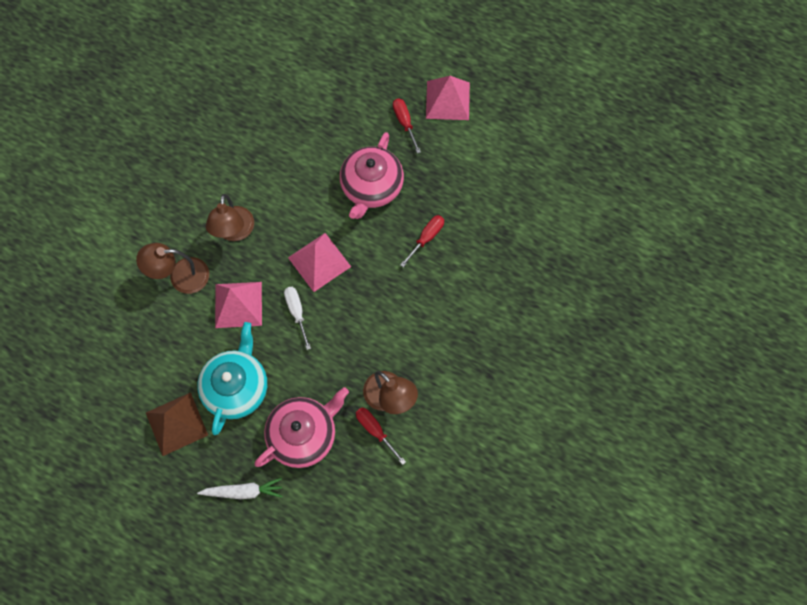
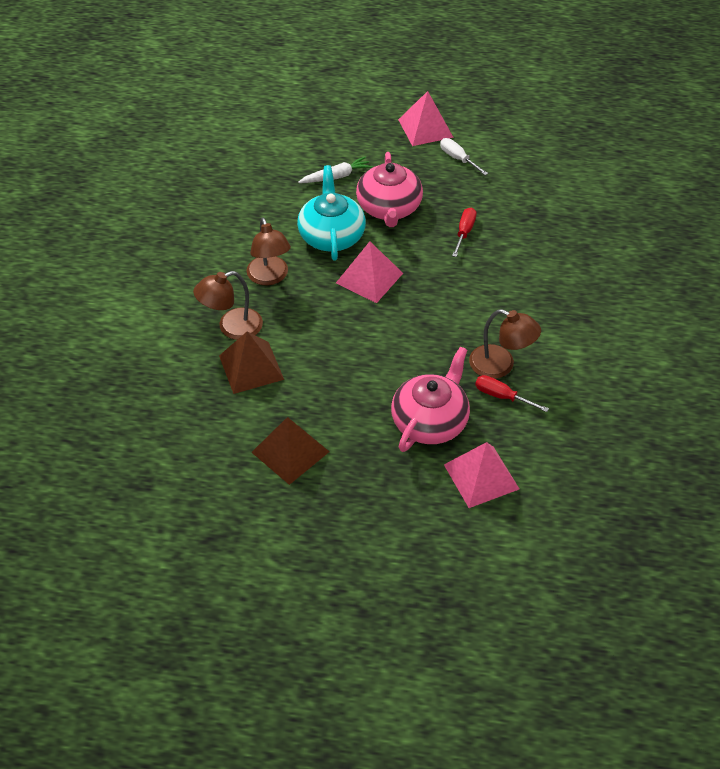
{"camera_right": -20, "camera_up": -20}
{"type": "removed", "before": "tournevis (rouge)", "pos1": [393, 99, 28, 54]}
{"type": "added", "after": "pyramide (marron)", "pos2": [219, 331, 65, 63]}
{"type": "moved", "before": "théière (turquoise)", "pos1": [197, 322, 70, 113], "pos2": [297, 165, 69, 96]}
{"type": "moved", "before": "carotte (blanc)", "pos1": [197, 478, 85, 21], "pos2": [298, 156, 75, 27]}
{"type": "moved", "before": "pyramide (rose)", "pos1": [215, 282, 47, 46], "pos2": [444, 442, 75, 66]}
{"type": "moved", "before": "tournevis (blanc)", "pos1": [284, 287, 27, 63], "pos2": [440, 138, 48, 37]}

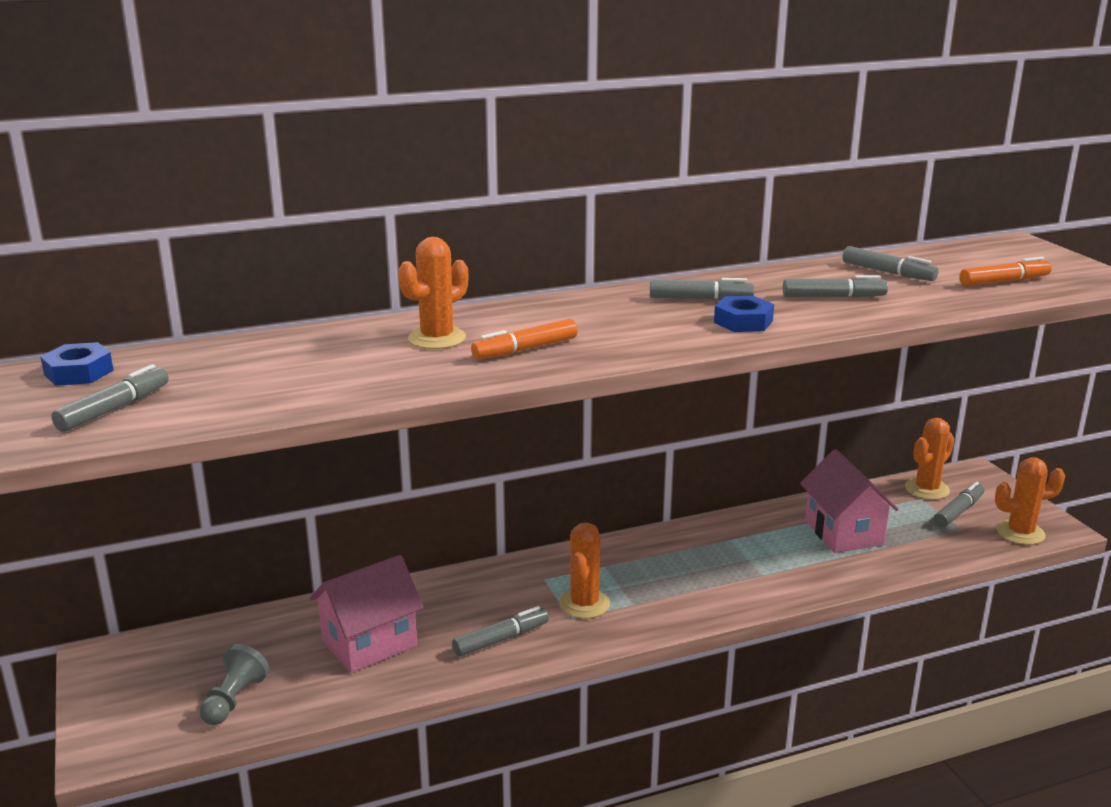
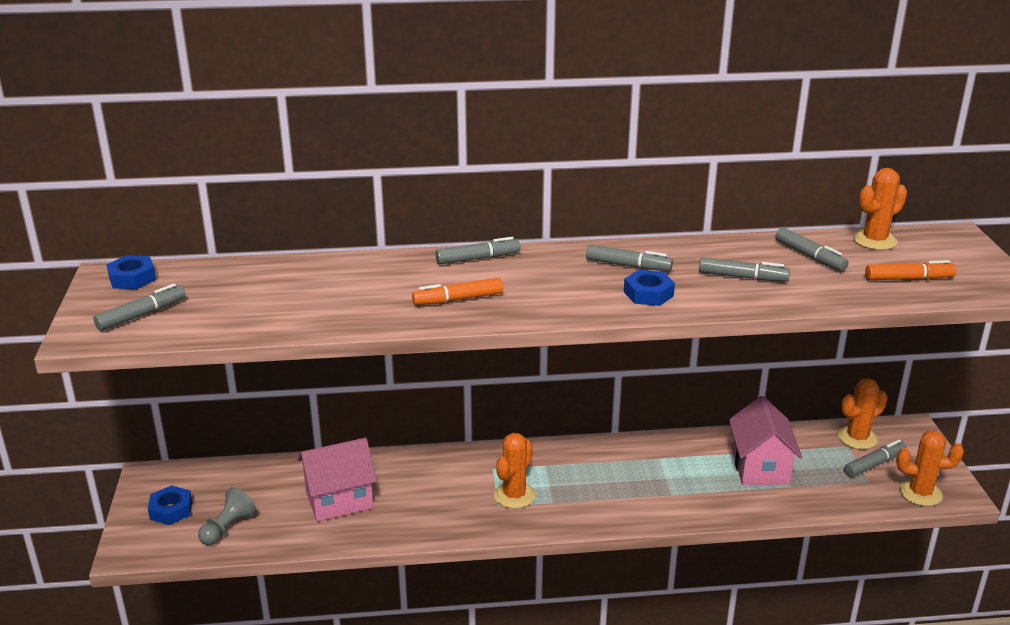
{"camera_right": 15, "camera_up": 5}
{"type": "added", "after": "écrou (bleu)", "pos2": [148, 485, 44, 40]}
{"type": "moved", "before": "cactus (orange)", "pos1": [398, 237, 70, 112], "pos2": [853, 168, 54, 82]}
{"type": "moved", "before": "feutre (gris)", "pos1": [452, 606, 97, 50], "pos2": [436, 237, 85, 27]}

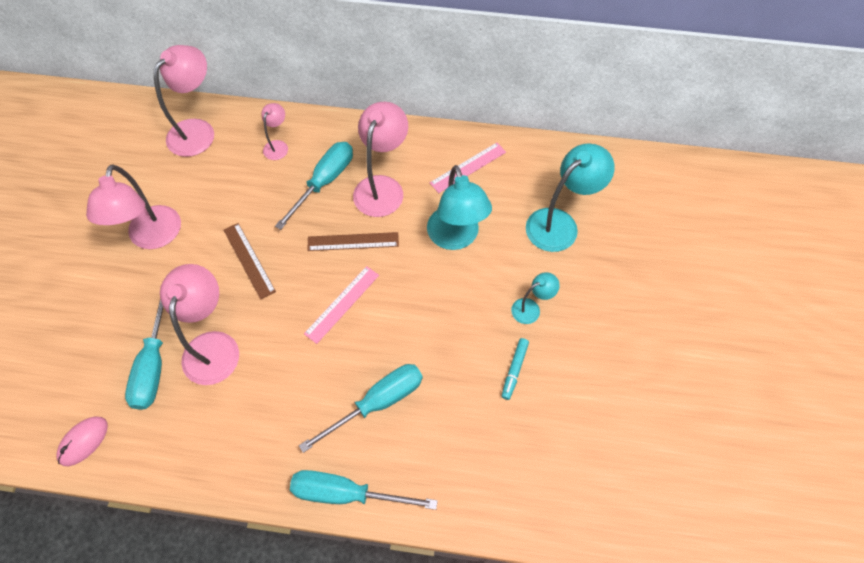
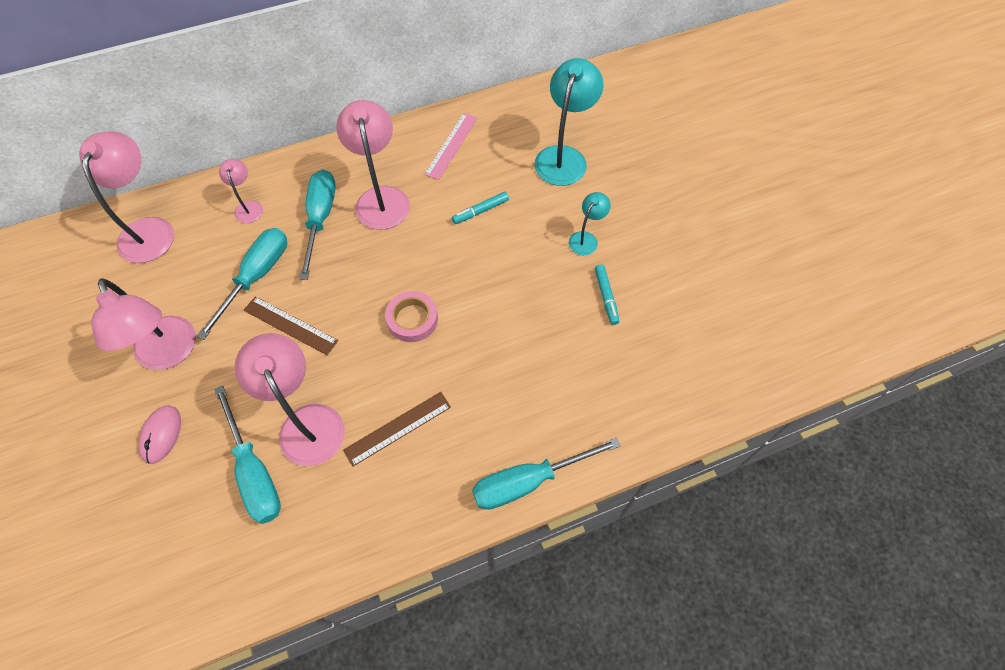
{"camera_right": -30, "camera_up": 0}
{"type": "moved", "before": "souris (rose)", "pos1": [56, 417, 52, 49], "pos2": [138, 405, 43, 59]}
{"type": "moved", "before": "tournevis (turquoise)", "pos1": [299, 364, 124, 89], "pos2": [197, 228, 90, 112]}
{"type": "moved", "before": "règle (marron)", "pos1": [307, 232, 92, 19], "pos2": [343, 392, 108, 75]}
{"type": "replaced", "before": "règle (rose)", "after": "ruban adhésif (rose)", "pos1": [304, 266, 75, 78], "pos2": [385, 291, 53, 51]}
{"type": "replaced", "before": "lampe (turquoise)", "after": "feutre (turquoise)", "pos1": [427, 165, 65, 85], "pos2": [452, 192, 57, 32]}

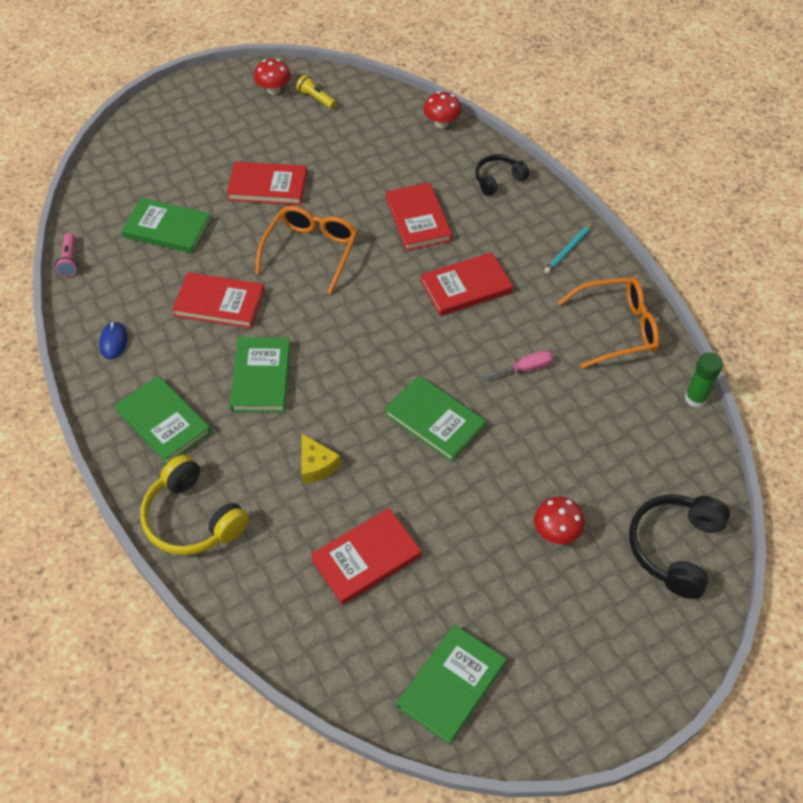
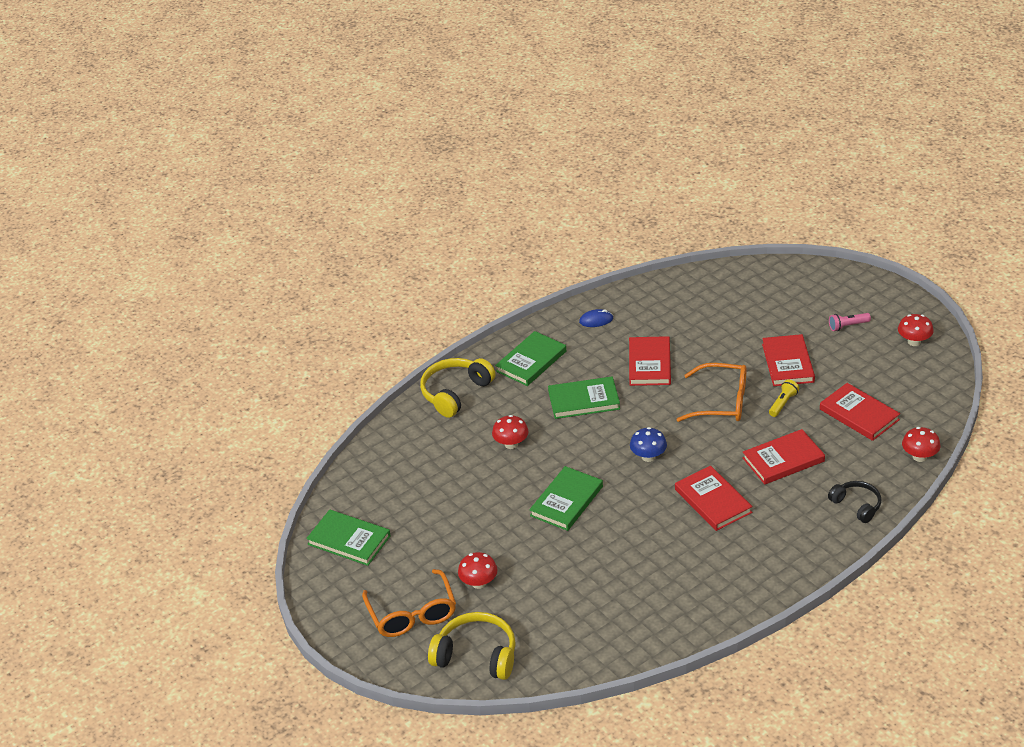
{"camera_right": 85, "camera_up": -15}
{"type": "removed", "before": "livre (vert)", "pos1": [121, 198, 91, 55]}
{"type": "removed", "before": "tournevis (rose)", "pos1": [481, 350, 72, 30]}
{"type": "removed", "before": "crayon (turquoise)", "pos1": [544, 222, 50, 51]}
{"type": "removed", "before": "bâton de colle (vert)", "pos1": [685, 352, 38, 56]}
{"type": "added", "after": "champignon (bleu)", "pos2": [630, 427, 37, 35]}
{"type": "moved", "before": "lampe de poche (rose)", "pos1": [55, 233, 23, 44], "pos2": [829, 313, 42, 18]}
{"type": "moved", "before": "lampe de poche (jaune)", "pos1": [296, 75, 40, 34], "pos2": [769, 380, 30, 37]}
{"type": "moved", "before": "livre (rouge)", "pos1": [310, 508, 112, 97], "pos2": [820, 383, 80, 58]}
{"type": "moved", "before": "lunettes (orange)", "pos1": [558, 277, 101, 91], "pos2": [362, 569, 94, 68]}
{"type": "replaced", "before": "fromage (jaune)", "after": "champignon (rouge)", "pos1": [301, 434, 40, 50], "pos2": [492, 415, 37, 34]}
{"type": "recoloured", "before": "casque audio (noir)", "after": "casque audio (jaune)", "pos1": [629, 494, 101, 105], "pos2": [428, 612, 88, 68]}

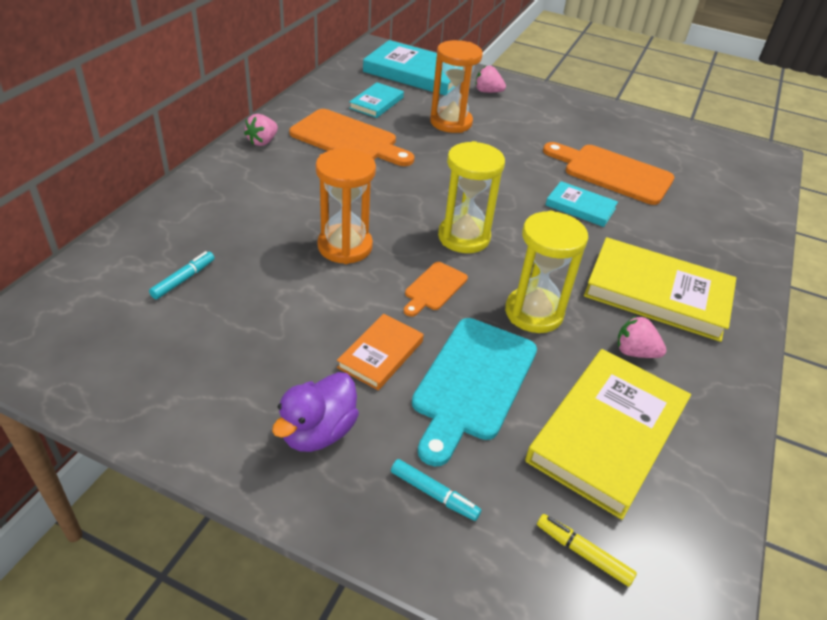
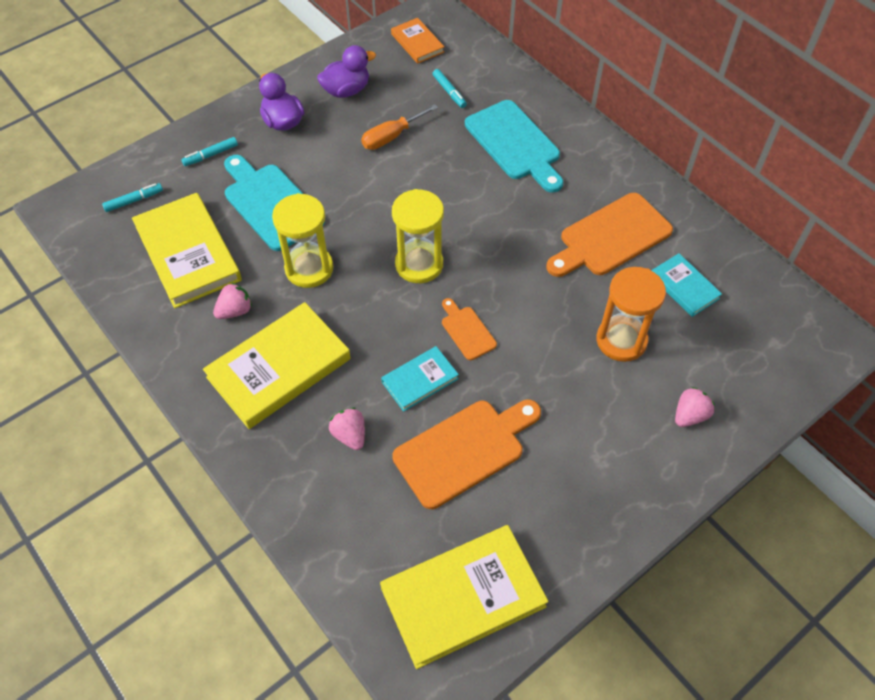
{"camera_right": 120, "camera_up": 15}
{"type": "removed", "before": "sablier (orange)", "pos1": [316, 148, 60, 116]}
{"type": "removed", "before": "livre (turquoise)", "pos1": [363, 40, 89, 55]}
{"type": "added", "after": "canard (violet)", "pos2": [317, 45, 59, 53]}
{"type": "added", "after": "tournevis (orange)", "pos2": [361, 104, 77, 46]}
{"type": "added", "after": "livre (jaune)", "pos2": [380, 525, 169, 144]}
{"type": "added", "after": "planche à découper (turquoise)", "pos2": [465, 100, 98, 93]}
{"type": "moved", "before": "fraise (rose)", "pos1": [244, 114, 34, 32], "pos2": [329, 407, 36, 43]}
{"type": "moved", "before": "livre (orange)", "pos1": [337, 314, 87, 76], "pos2": [391, 18, 53, 46]}
{"type": "moved", "before": "planche à découper (orange)", "pos1": [404, 262, 64, 55], "pos2": [442, 298, 55, 62]}
{"type": "recoloured", "before": "feutre (jaune)", "after": "feutre (turquoise)", "pos1": [537, 514, 100, 73], "pos2": [102, 183, 61, 29]}

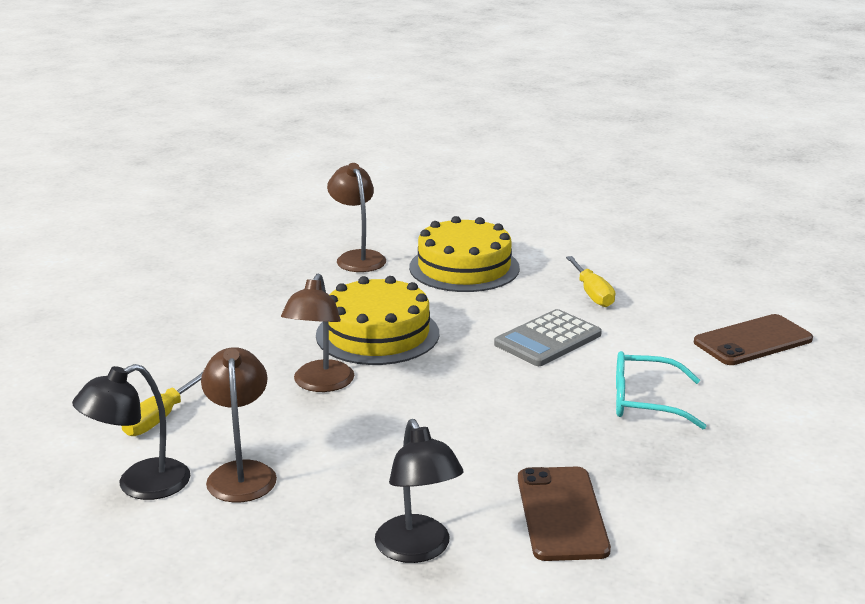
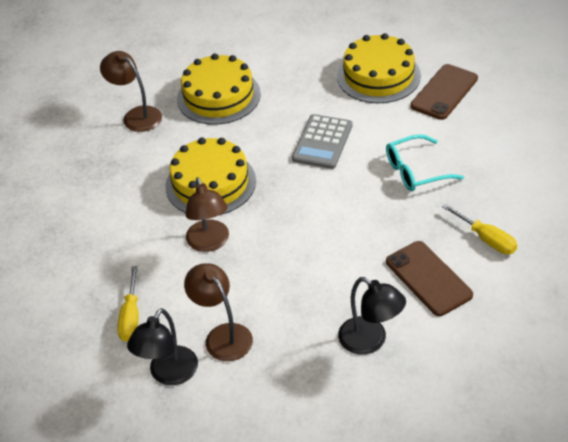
{"camera_right": -25, "camera_up": 20}
{"type": "added", "after": "gâteau (jaune)", "pos2": [337, 33, 84, 70]}
{"type": "moved", "before": "tournevis (jaune)", "pos1": [566, 256, 49, 51], "pos2": [442, 204, 75, 50]}

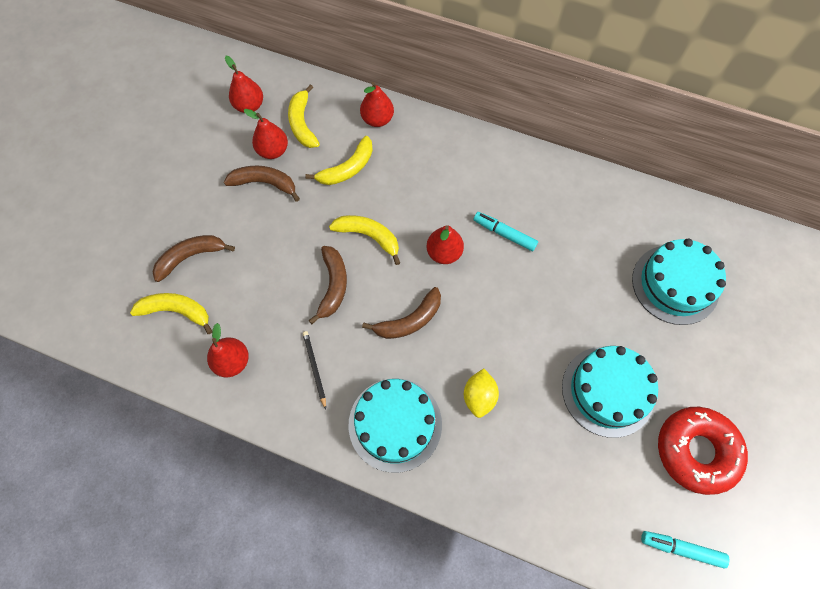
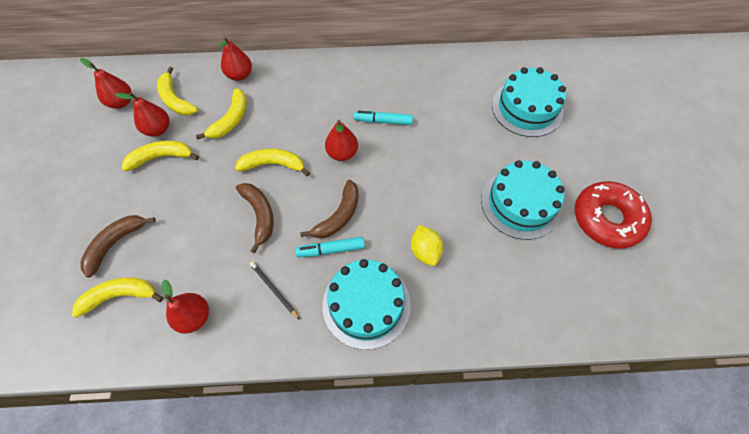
{"camera_right": -25, "camera_up": -5}
{"type": "moved", "before": "feutre (turquoise)", "pos1": [641, 531, 88, 38], "pos2": [296, 237, 69, 20]}
{"type": "recoloured", "before": "banane (marron)", "after": "banane (jaune)", "pos1": [224, 165, 76, 37], "pos2": [122, 140, 77, 31]}

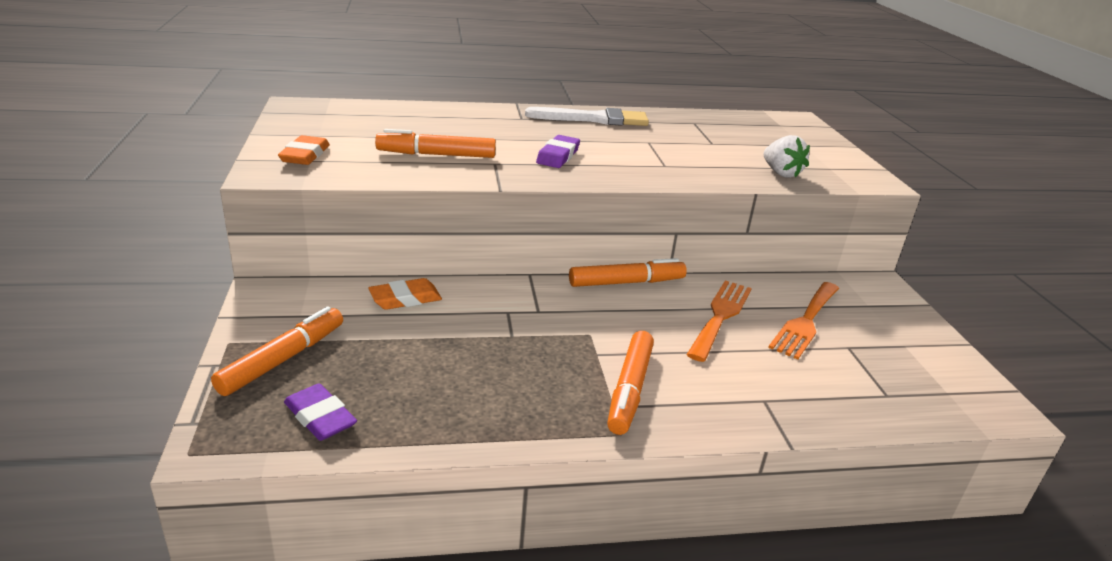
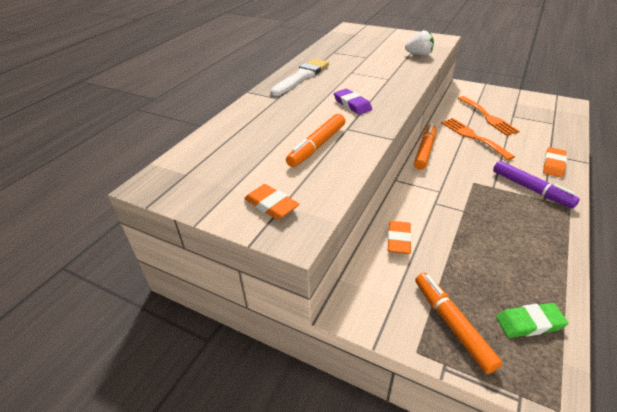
{"camera_right": -50, "camera_up": 10}
{"type": "added", "after": "gomme (orange)", "pos2": [543, 147, 24, 30]}
{"type": "recoloured", "before": "gomme (violet)", "after": "gomme (vert)", "pos1": [284, 384, 73, 57], "pos2": [496, 303, 73, 35]}
{"type": "recoloured", "before": "feutre (orange)", "after": "feutre (violet)", "pos1": [607, 331, 47, 104], "pos2": [493, 161, 87, 47]}

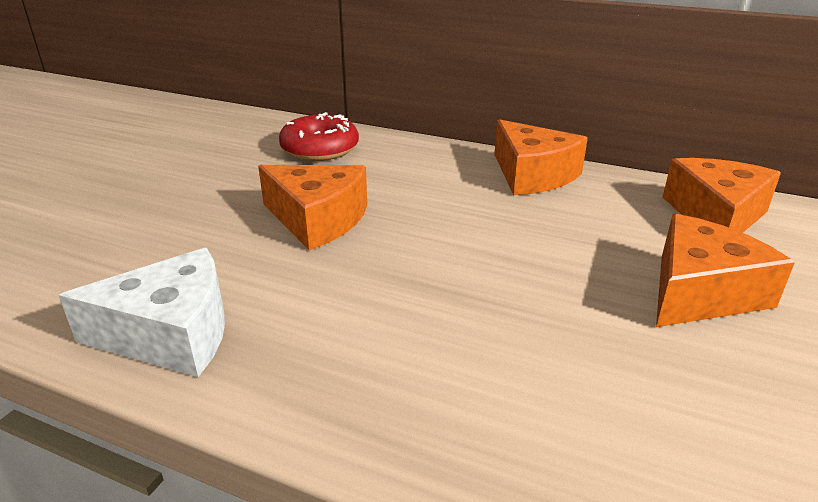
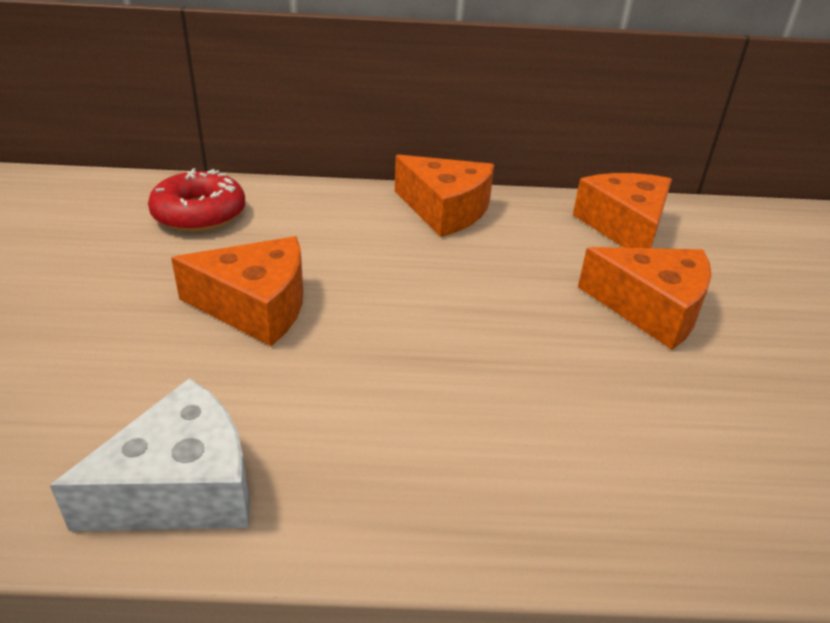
{"camera_right": -25, "camera_up": 5}
{"type": "turned", "before": "fromage (orange)", "pos1": [656, 214, 139, 113], "pos2": [578, 247, 134, 103], "turn": 90}

